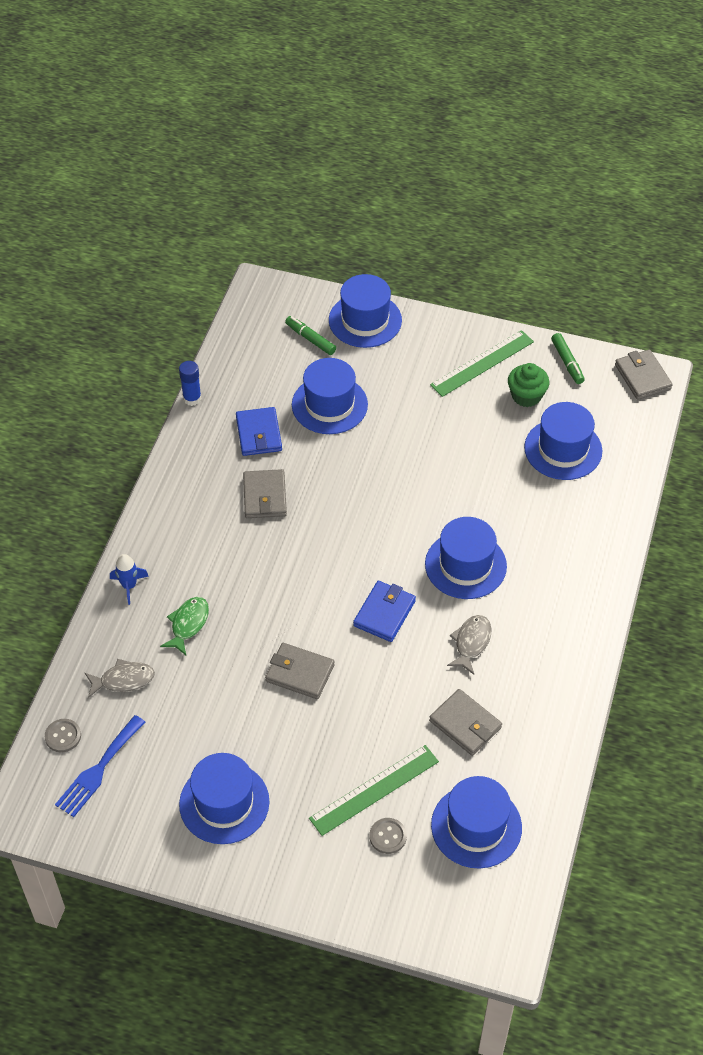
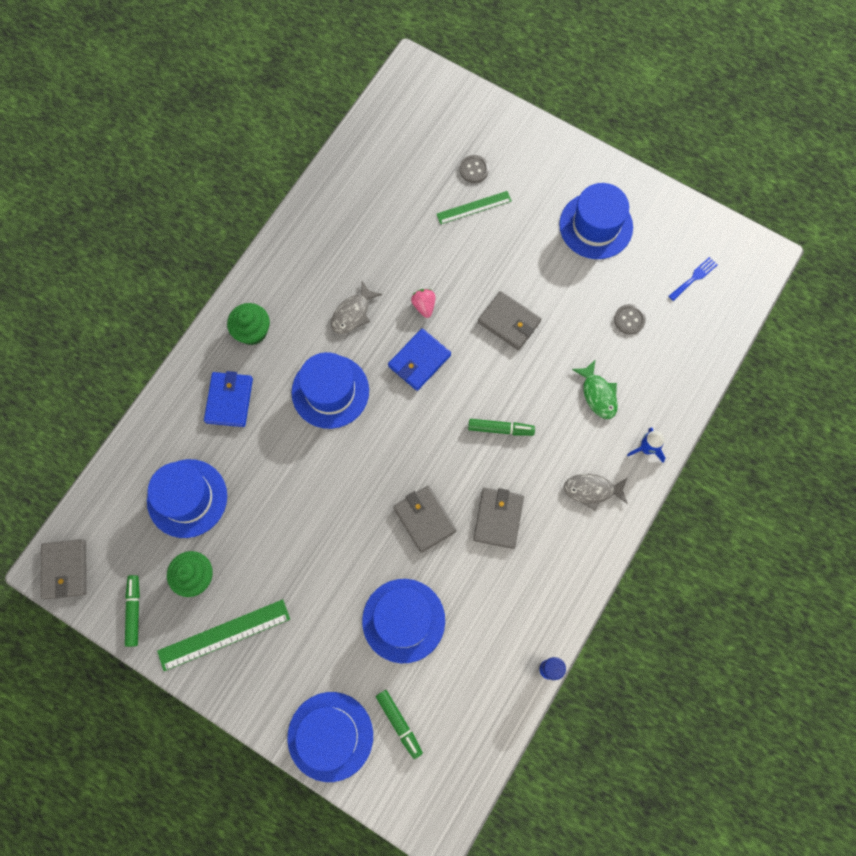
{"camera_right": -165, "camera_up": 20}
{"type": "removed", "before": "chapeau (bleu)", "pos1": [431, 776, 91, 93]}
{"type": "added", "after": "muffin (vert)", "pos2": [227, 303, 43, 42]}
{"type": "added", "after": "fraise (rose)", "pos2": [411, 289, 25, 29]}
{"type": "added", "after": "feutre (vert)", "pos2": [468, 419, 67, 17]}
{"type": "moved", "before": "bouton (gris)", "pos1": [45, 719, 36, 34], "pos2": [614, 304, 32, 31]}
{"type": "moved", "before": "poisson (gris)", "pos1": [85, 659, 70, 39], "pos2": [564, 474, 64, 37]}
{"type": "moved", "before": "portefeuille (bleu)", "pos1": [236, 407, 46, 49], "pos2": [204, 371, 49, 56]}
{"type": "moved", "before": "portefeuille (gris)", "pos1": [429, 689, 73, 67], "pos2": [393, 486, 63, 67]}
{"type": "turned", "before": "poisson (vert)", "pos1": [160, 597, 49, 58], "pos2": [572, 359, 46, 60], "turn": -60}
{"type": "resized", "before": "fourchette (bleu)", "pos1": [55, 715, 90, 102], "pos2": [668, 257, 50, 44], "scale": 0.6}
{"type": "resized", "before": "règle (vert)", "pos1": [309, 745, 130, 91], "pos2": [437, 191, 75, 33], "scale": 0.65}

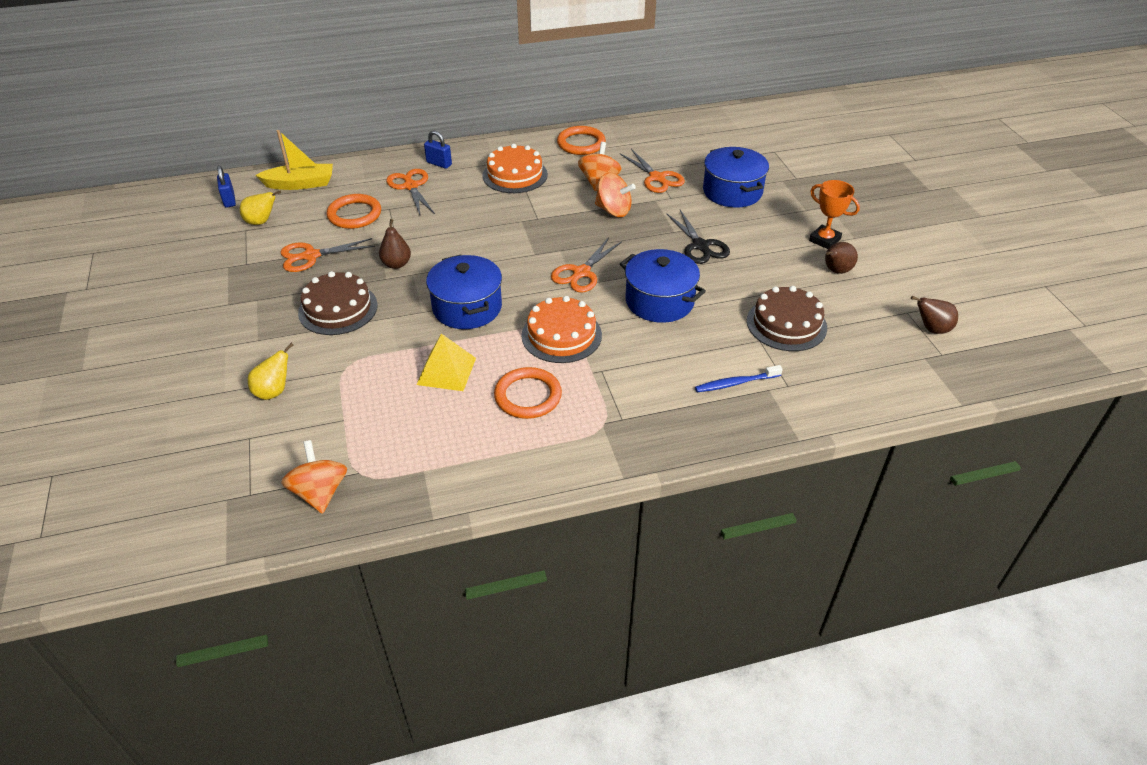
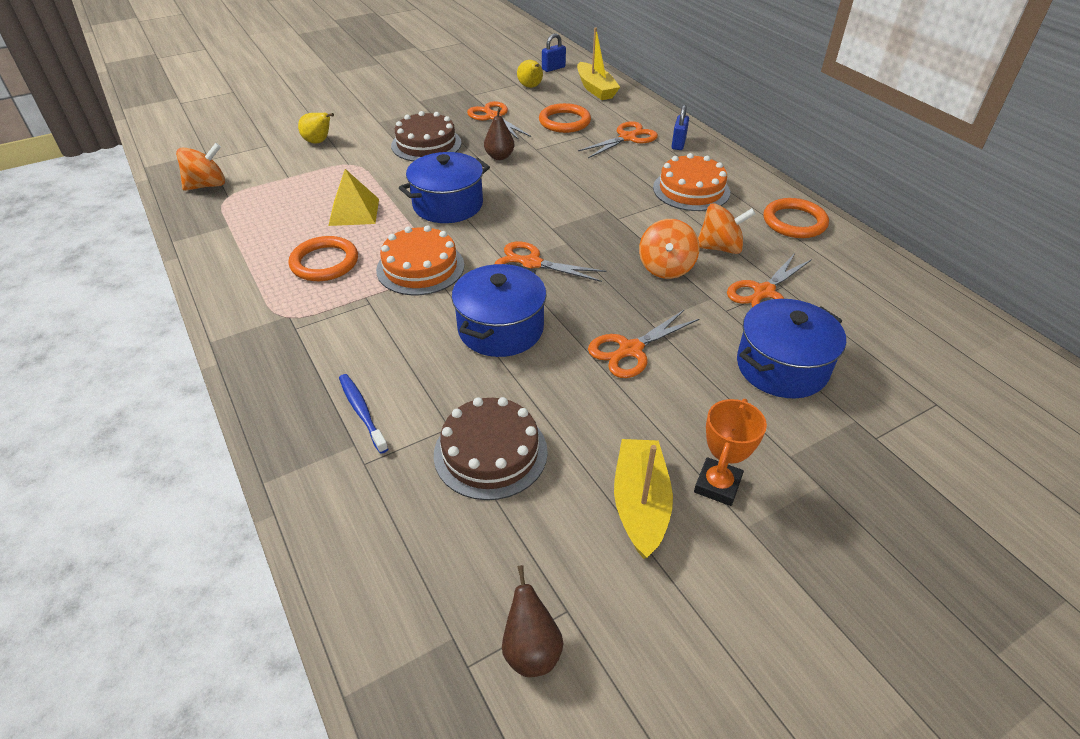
{"camera_right": 75, "camera_up": 0}
{"type": "replaced", "before": "poire (marron)", "after": "bateau (jaune)", "pos1": [825, 242, 33, 32], "pos2": [614, 439, 59, 120]}
{"type": "recoloured", "before": "ciseaux (noir)", "after": "ciseaux (orange)", "pos1": [666, 210, 64, 54], "pos2": [588, 309, 111, 69]}

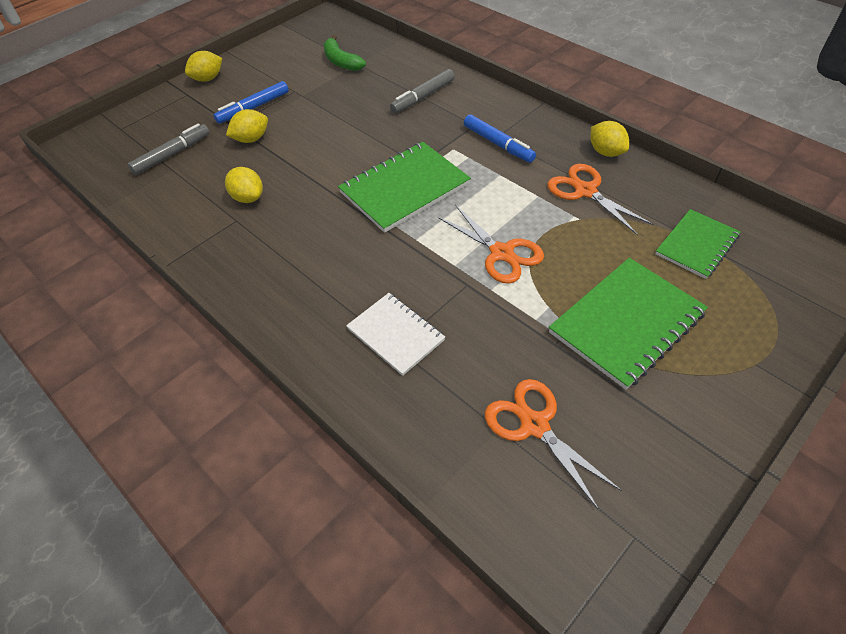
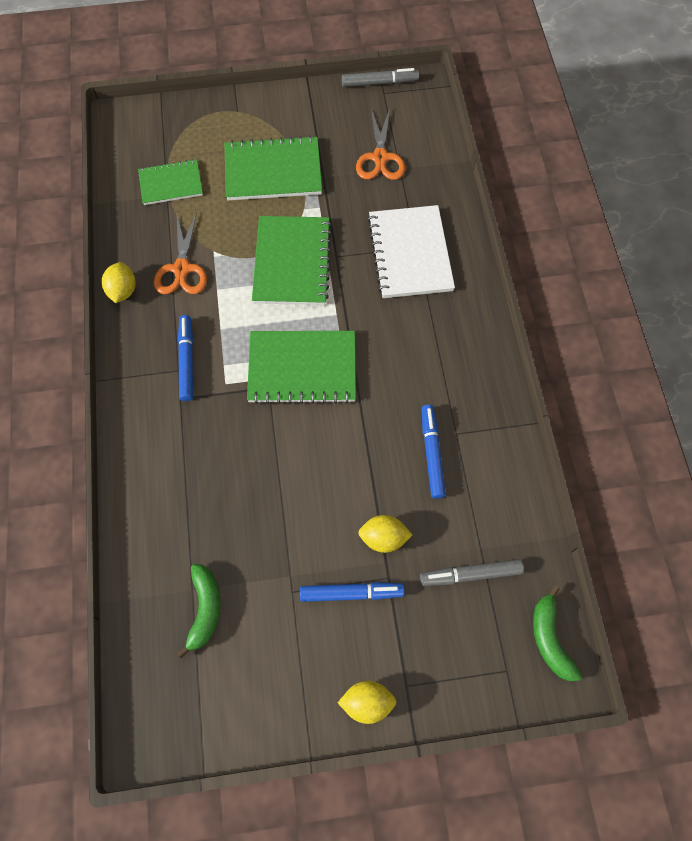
{"camera_right": -145, "camera_up": 15}
{"type": "added", "after": "banane (vert)", "pos2": [533, 585, 49, 96]}
{"type": "moved", "before": "feutre (gris)", "pos1": [390, 69, 65, 44], "pos2": [342, 68, 77, 19]}
{"type": "replaced", "before": "citron (jaune)", "after": "feutre (bleu)", "pos1": [225, 167, 38, 36], "pos2": [422, 405, 24, 94]}
{"type": "replaced", "before": "ciseaux (orange)", "after": "carnet (vert)", "pos1": [438, 206, 106, 78], "pos2": [252, 216, 80, 89]}
{"type": "resized", "before": "carnet (blanc)", "pos1": [346, 293, 99, 83], "pos2": [367, 205, 88, 93], "scale": 1.59}

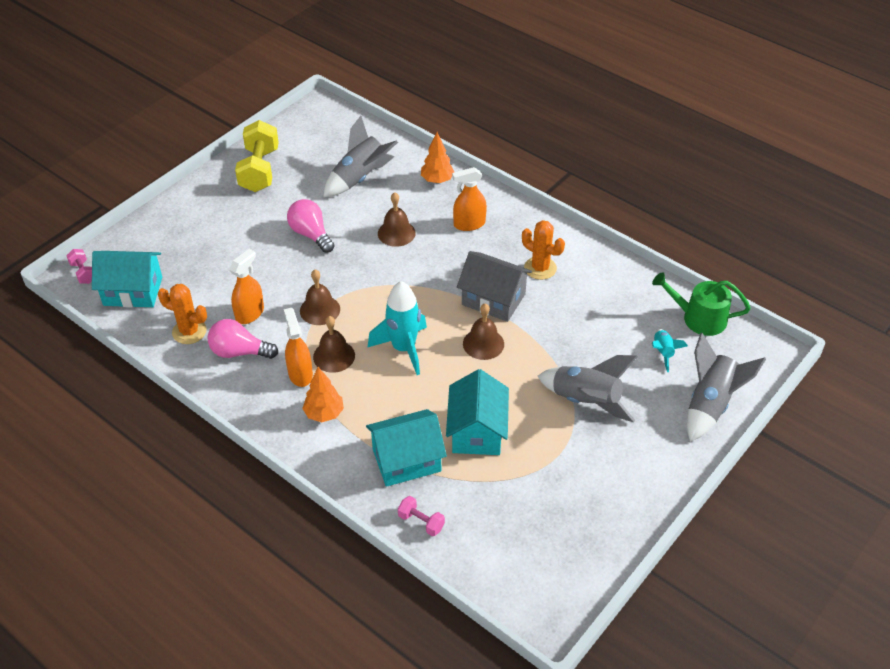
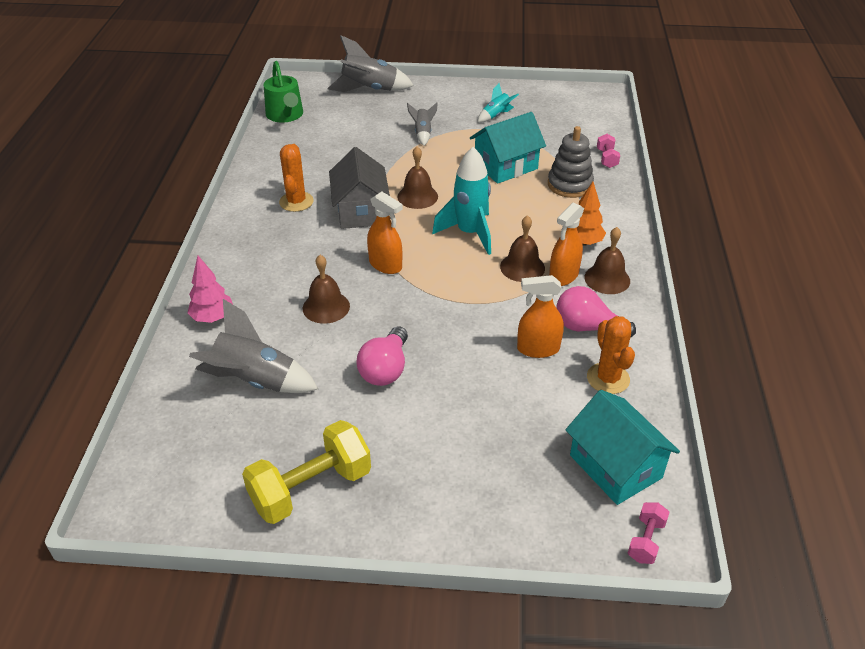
{"camera_right": -125, "camera_up": -5}
{"type": "moved", "before": "cloche (marron)", "pos1": [300, 270, 40, 55], "pos2": [584, 227, 46, 67]}
{"type": "moved", "before": "vaporisateur (orange)", "pos1": [452, 167, 35, 64], "pos2": [367, 192, 36, 82]}
{"type": "moved", "before": "fusée (turquoise)", "pos1": [652, 329, 36, 43], "pos2": [478, 83, 41, 39]}
{"type": "replaced", "before": "maison (turquoise)", "after": "jouet à empiler (gris)", "pos1": [366, 409, 81, 78], "pos2": [548, 126, 46, 72]}
{"type": "recoloured", "before": "arbre (orange)", "after": "arbre (rose)", "pos1": [421, 132, 33, 51], "pos2": [188, 256, 45, 67]}
{"type": "turned", "before": "ampoule (rose)", "pos1": [207, 319, 71, 40], "pos2": [556, 286, 80, 52], "turn": 135}
{"type": "resized", "before": "fusée (gris)", "pos1": [538, 355, 100, 67], "pos2": [407, 102, 31, 44], "scale": 0.53}

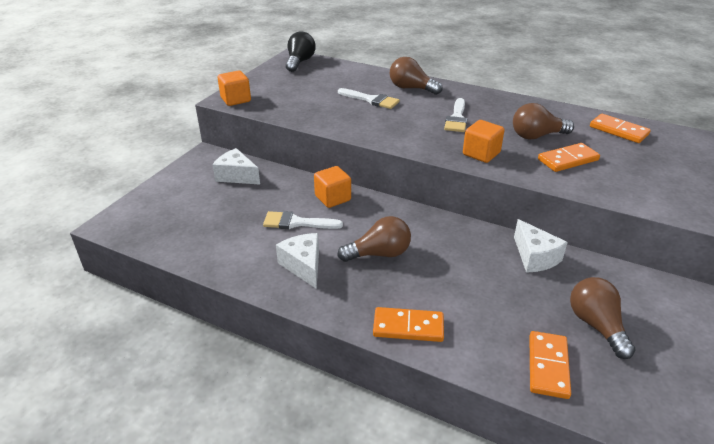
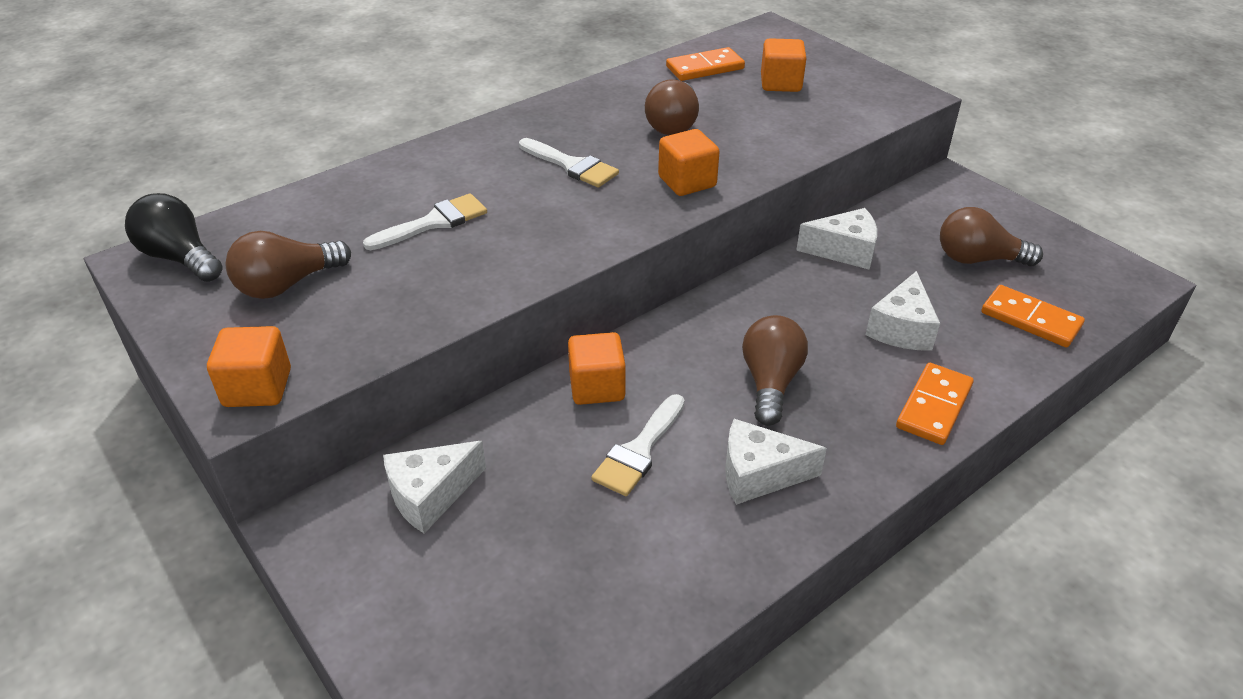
{"camera_right": -65, "camera_up": 5}
{"type": "removed", "before": "domino (orange)", "pos1": [538, 143, 62, 29]}
{"type": "added", "after": "cube (orange)", "pos2": [761, 38, 46, 54]}
{"type": "added", "after": "fromage (blanc)", "pos2": [866, 271, 74, 80]}
{"type": "moved", "before": "ampoule (marron)", "pos1": [390, 57, 53, 38], "pos2": [226, 231, 125, 68]}

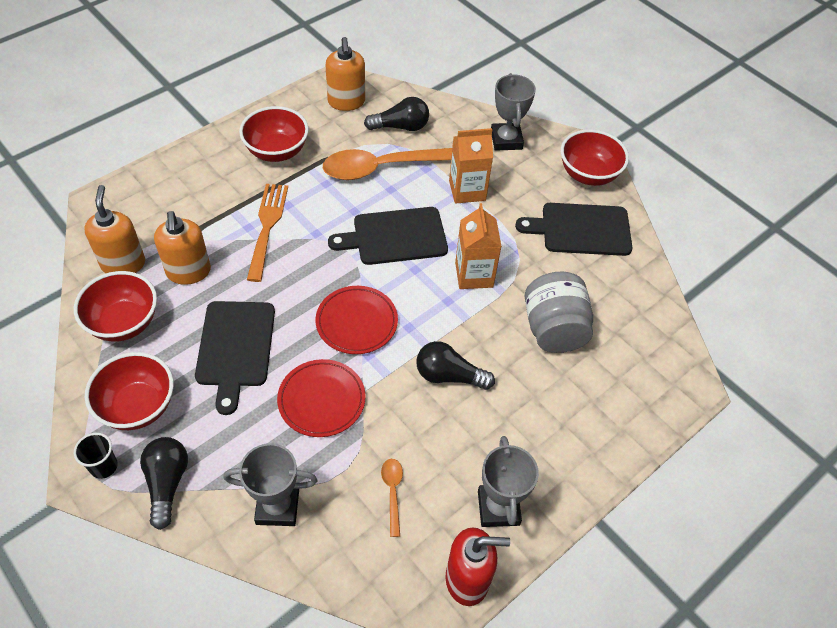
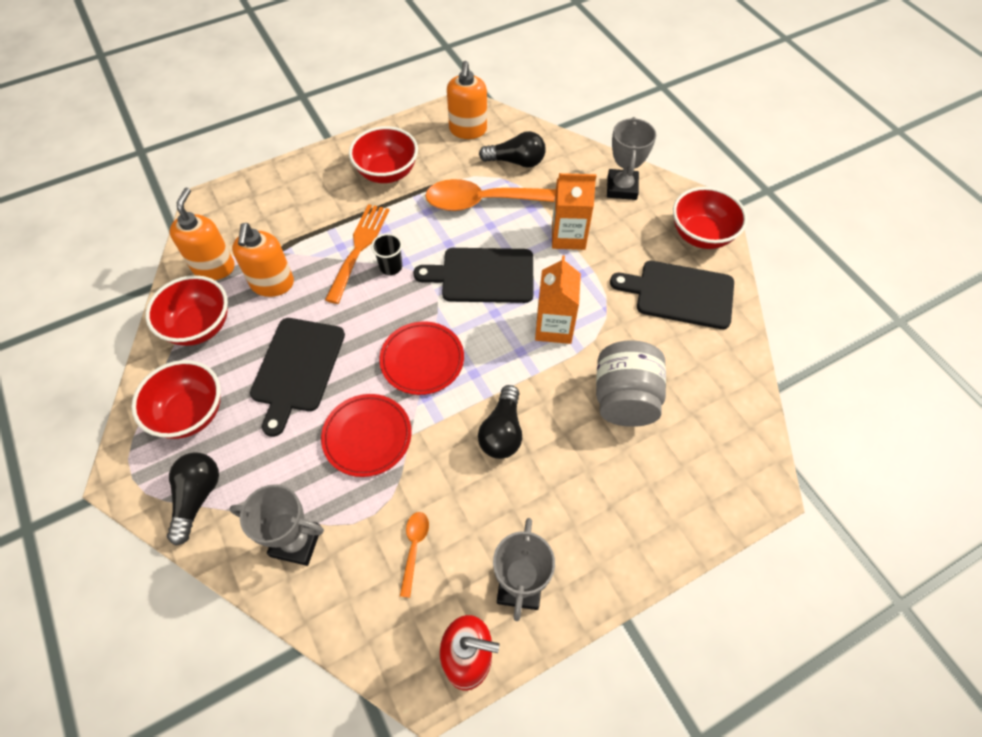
{"camera_right": 15, "camera_up": 5}
{"type": "moved", "before": "gobelet (noir)", "pos1": [74, 433, 44, 46], "pos2": [371, 233, 31, 42]}
{"type": "turned", "before": "ampoule (noir)", "pos1": [416, 341, 79, 49], "pos2": [478, 385, 44, 74], "turn": -105}

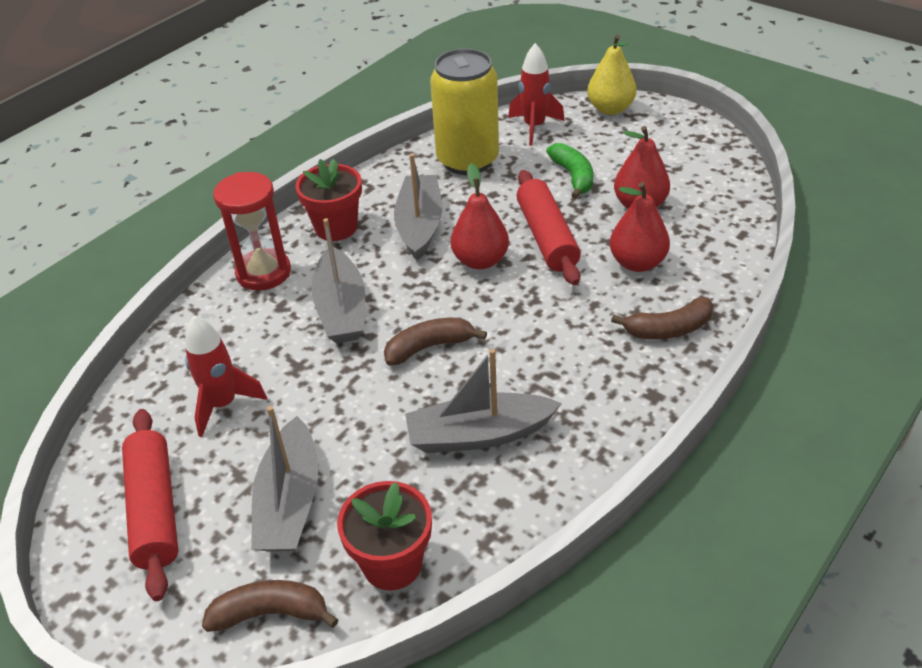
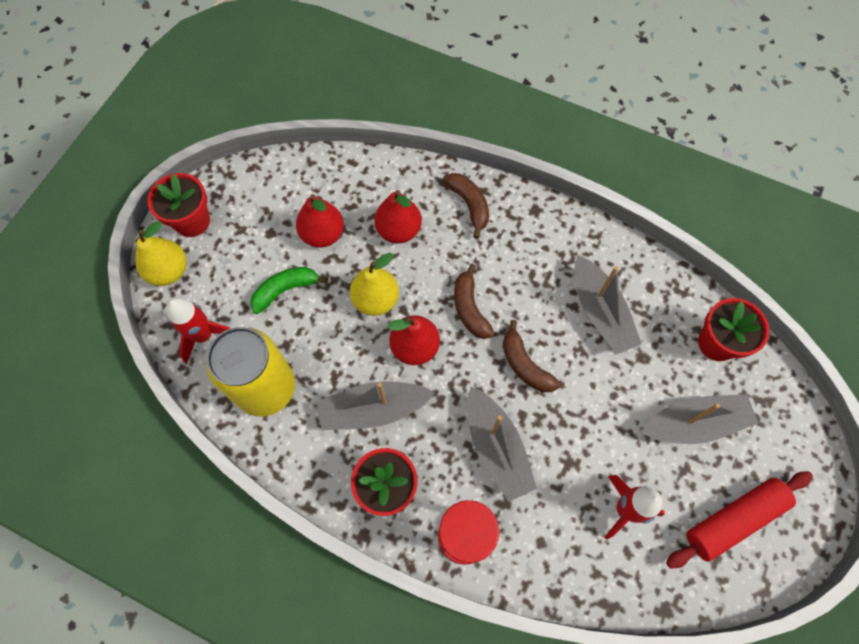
{"camera_right": -105, "camera_up": 25}
{"type": "added", "after": "pot de fleurs (rouge)", "pos2": [147, 173, 63, 64]}
{"type": "moved", "before": "banane (marron)", "pos1": [202, 580, 136, 52], "pos2": [454, 264, 40, 75]}
{"type": "replaced", "before": "rouleau à pâtisserie (rouge)", "after": "poire (jaune)", "pos1": [516, 170, 65, 115], "pos2": [350, 253, 49, 63]}
{"type": "turned", "before": "bateau (gris)", "pos1": [312, 218, 53, 125], "pos2": [467, 387, 70, 115], "turn": 90}

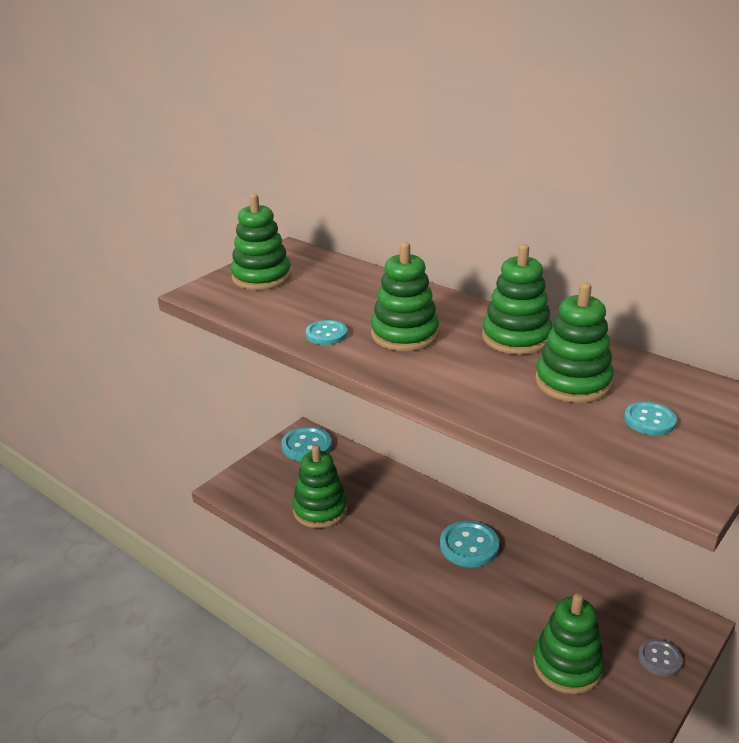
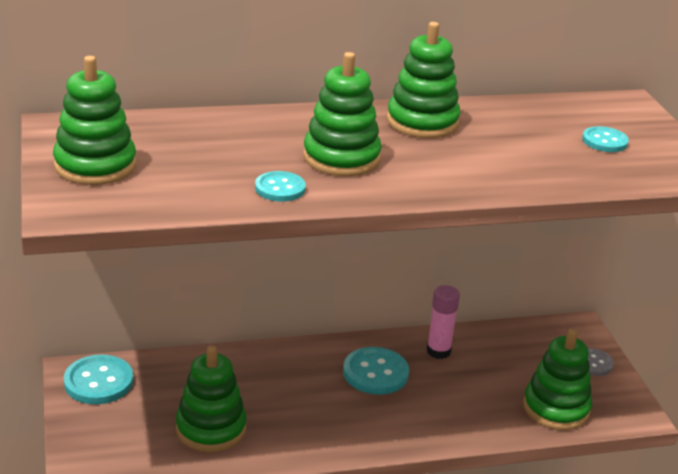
{"camera_right": -55, "camera_up": 0}
{"type": "removed", "before": "jouet à empiler (vert)", "pos1": [535, 283, 79, 120]}
{"type": "added", "after": "bâton de colle (rose)", "pos2": [426, 285, 34, 74]}

